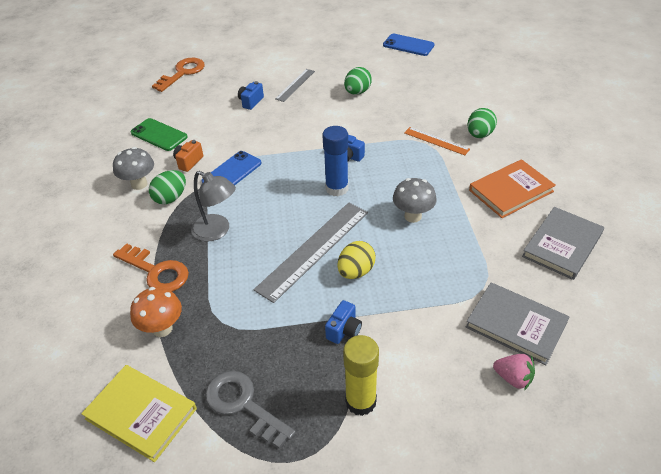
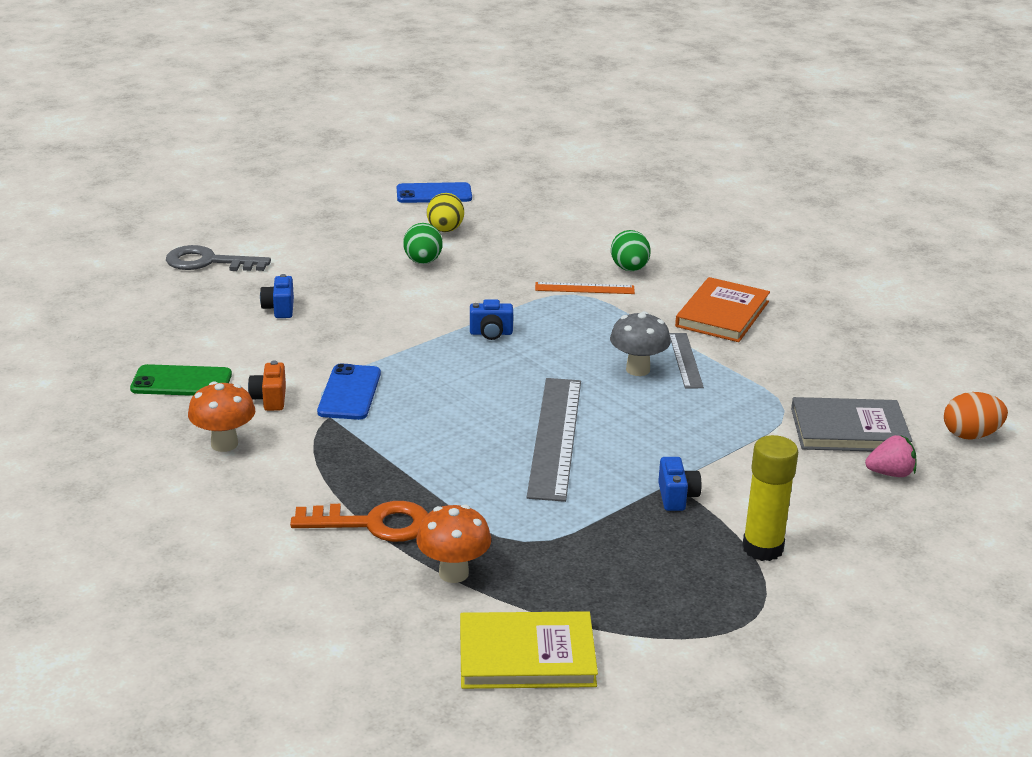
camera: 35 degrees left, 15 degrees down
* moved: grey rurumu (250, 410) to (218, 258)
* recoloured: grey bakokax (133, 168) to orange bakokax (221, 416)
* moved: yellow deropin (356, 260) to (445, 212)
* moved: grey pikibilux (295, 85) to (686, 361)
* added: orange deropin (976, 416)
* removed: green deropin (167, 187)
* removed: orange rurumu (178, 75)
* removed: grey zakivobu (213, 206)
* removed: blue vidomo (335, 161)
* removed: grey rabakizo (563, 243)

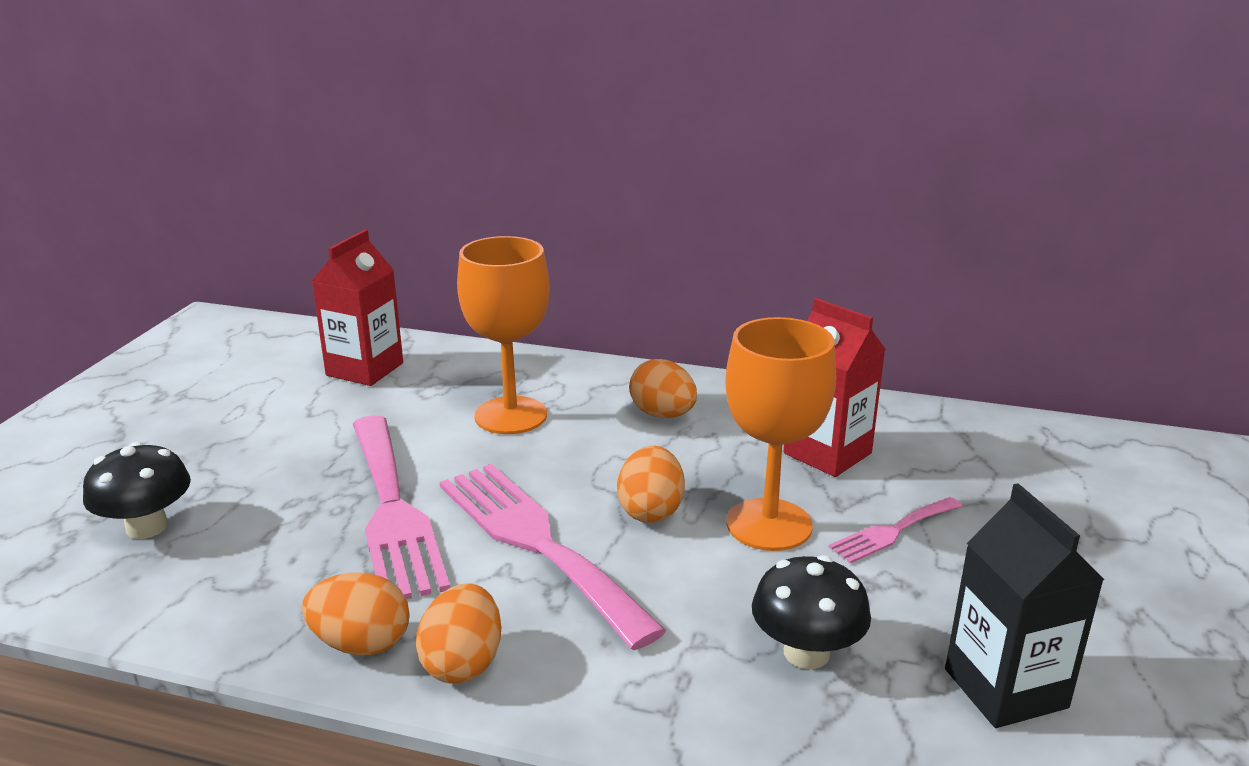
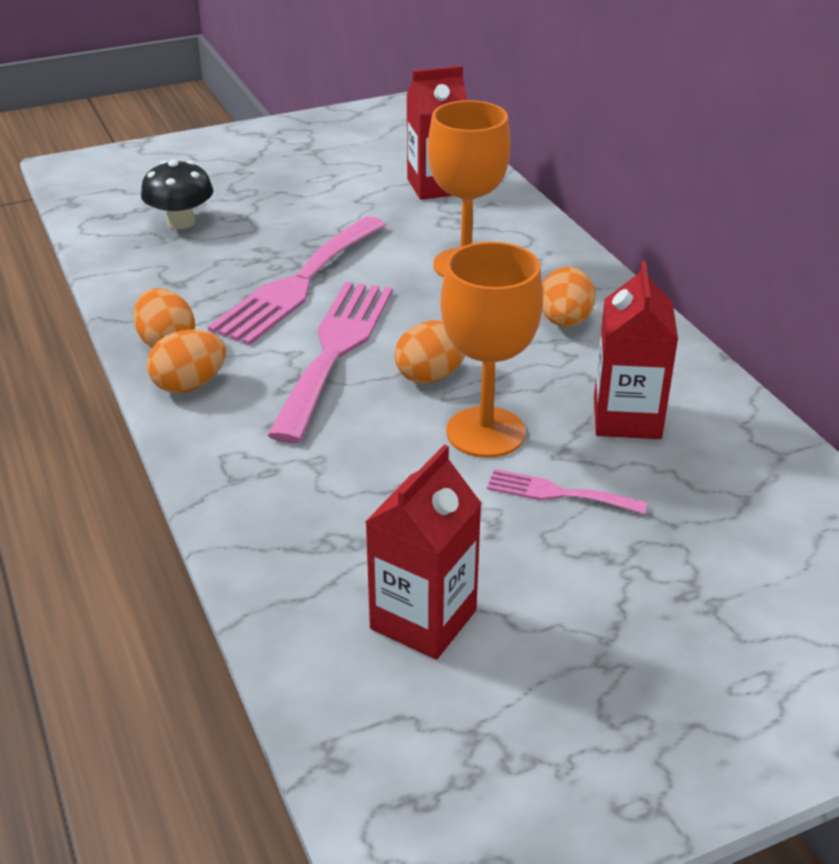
camera: 50 degrees right, 10 degrees up
* recoloured: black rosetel (1024, 605) to red rosetel (423, 552)
* removed: black bakokax (811, 612)

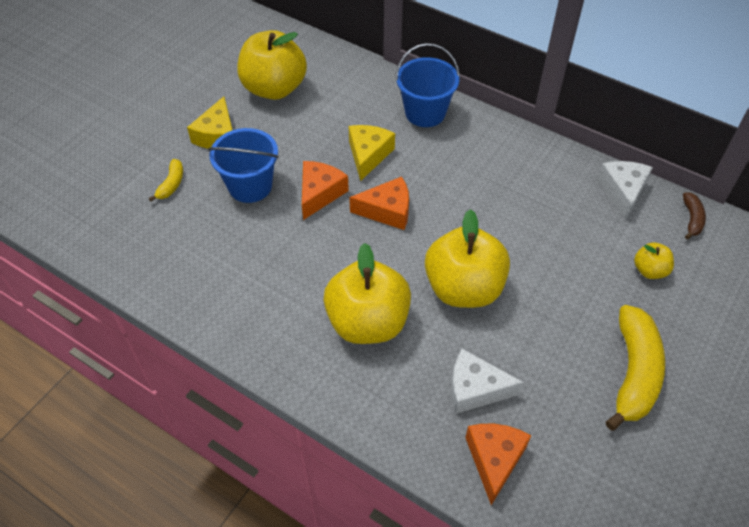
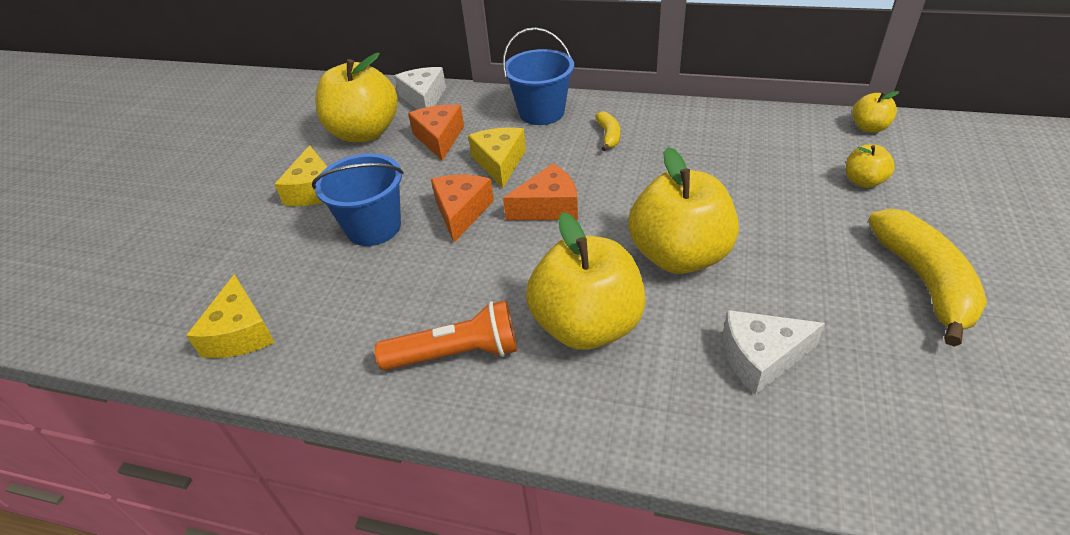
camera: 15 degrees left, 10 degrees down
* added: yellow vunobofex (230, 316)
* added: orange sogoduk (446, 335)
* moved: white vunobofex (625, 190) to (420, 88)
* moved: orange vunobofex (498, 464) to (436, 133)
* moved: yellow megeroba (165, 180) to (607, 131)
* replaced: brown megeroba (694, 215) to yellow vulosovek (875, 112)

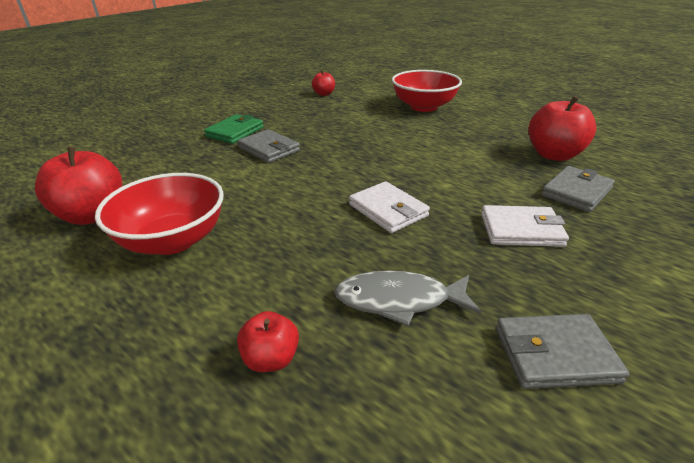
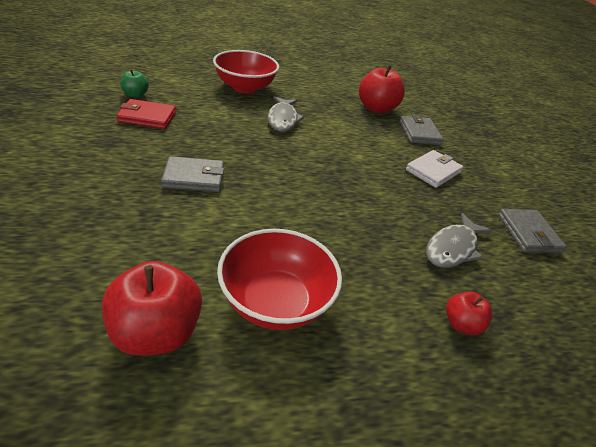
camera: 55 degrees left, 5 degrees up
* added: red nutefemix (146, 114)
* recoloured: red vulosovek (323, 83) to green vulosovek (134, 83)
* added: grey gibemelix (286, 114)
* turned: grey nutefemix (562, 351) = (532, 231) 45 degrees counterclockwise
* removed: green nutefemix (234, 129)
* removed: white nutefemix (389, 207)

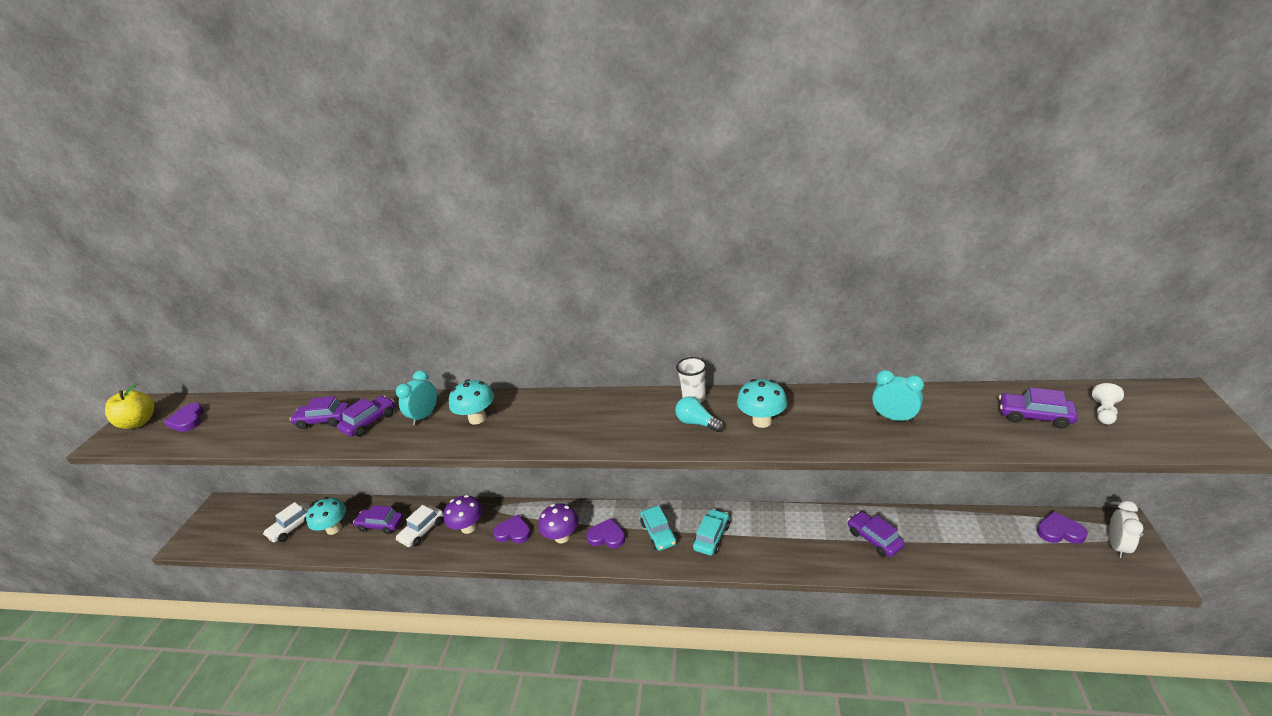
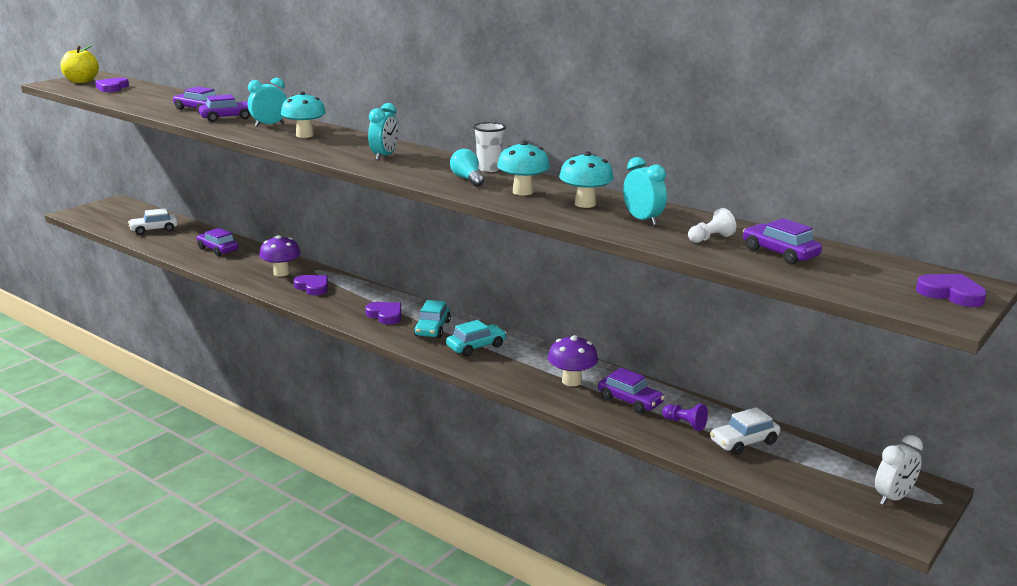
camera: 25 degrees right, 10 degrees down
* added: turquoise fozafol (383, 131)
* moved: purple bakokax (559, 523) to (573, 360)
* moved: turquoise bakokax (326, 516) to (586, 179)
* turned: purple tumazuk (876, 534) = (631, 391) 135 degrees clockwise
* added: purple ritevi (685, 417)
* moved: white ritevi (1108, 404) to (712, 225)
* moved: white tumazuk (420, 526) to (745, 431)
* moved: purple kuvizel (1062, 527) to (951, 290)

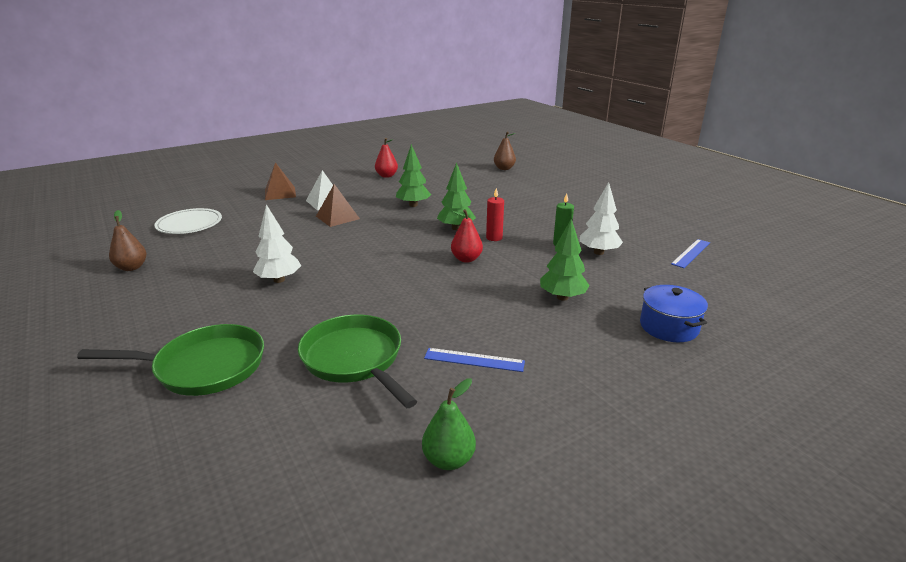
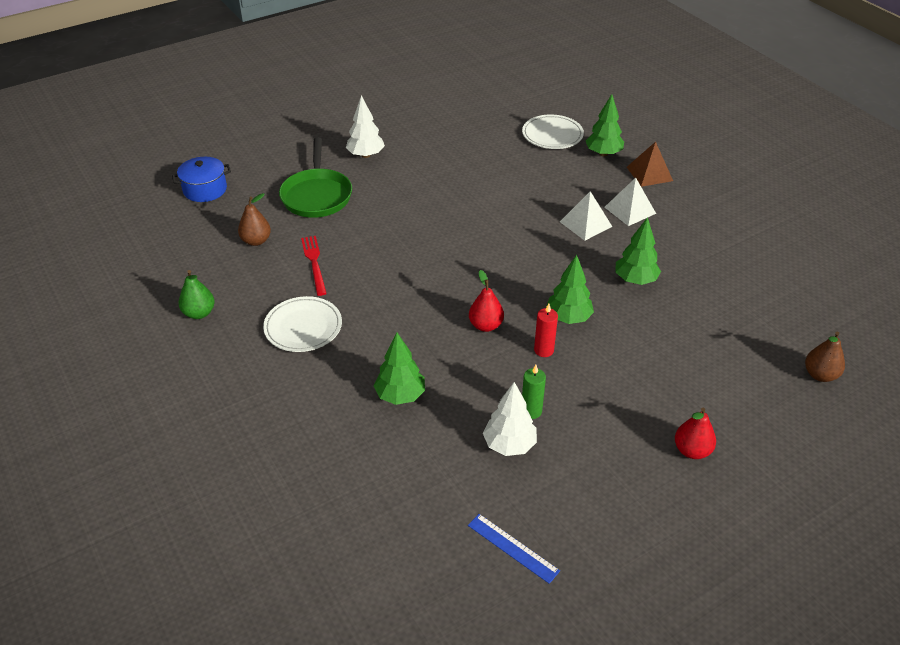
camera: 90 degrees right, 15 degrees up
* moved: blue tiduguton (674, 313) to (201, 179)
* moved: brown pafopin (128, 240) to (254, 219)
* replaced: blue pikibilux (474, 360) to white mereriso (302, 324)
* replaced: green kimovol (357, 361) to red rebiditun (314, 266)
* moved: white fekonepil (277, 243) to (365, 126)
* recoloured: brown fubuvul (338, 205) to white fubuvul (586, 216)
* added: green fekonepil (605, 125)
* moved: red pafopin (386, 158) to (695, 433)

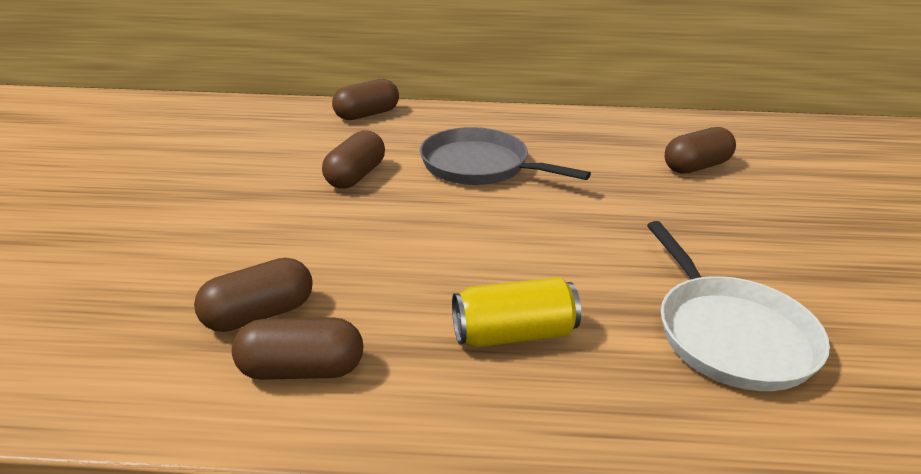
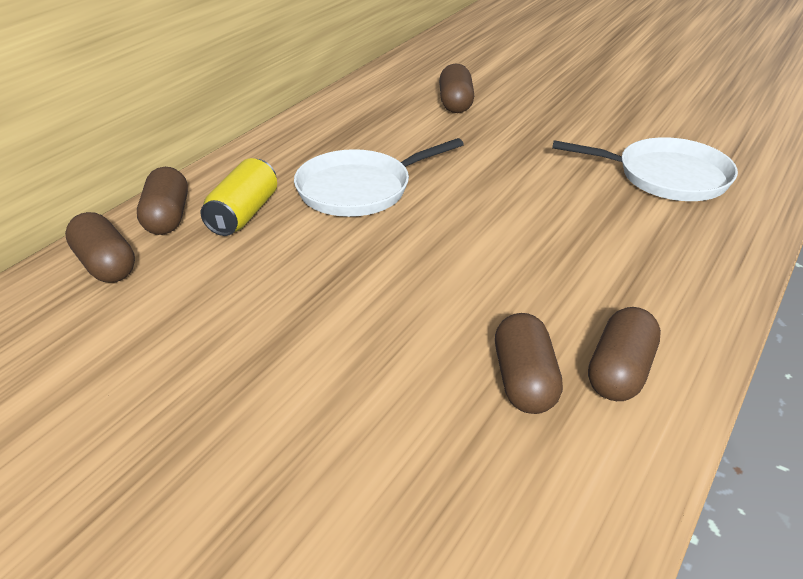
camera: 60 degrees left, 5 degrees up
* moved: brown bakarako (353, 159) to (100, 247)
* moved: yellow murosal (516, 312) to (238, 197)
* recoloured: grey kimovol (505, 156) to white kimovol (379, 177)

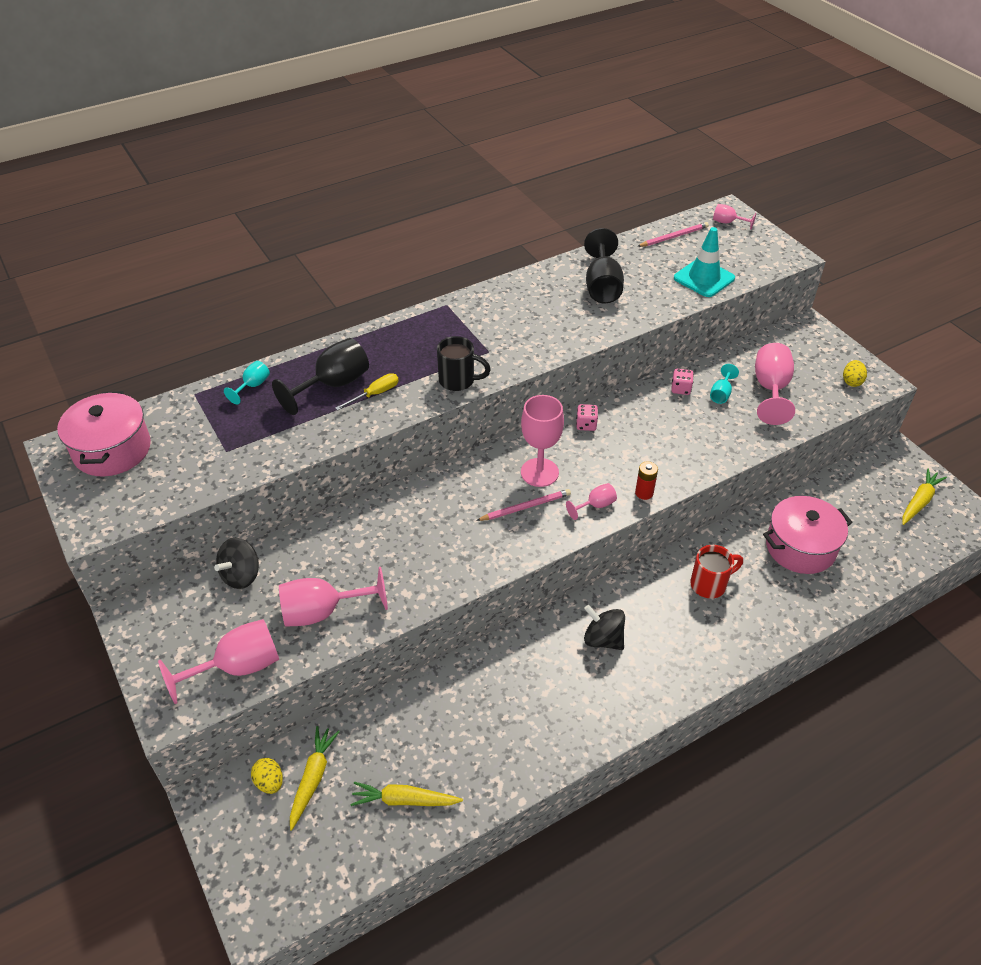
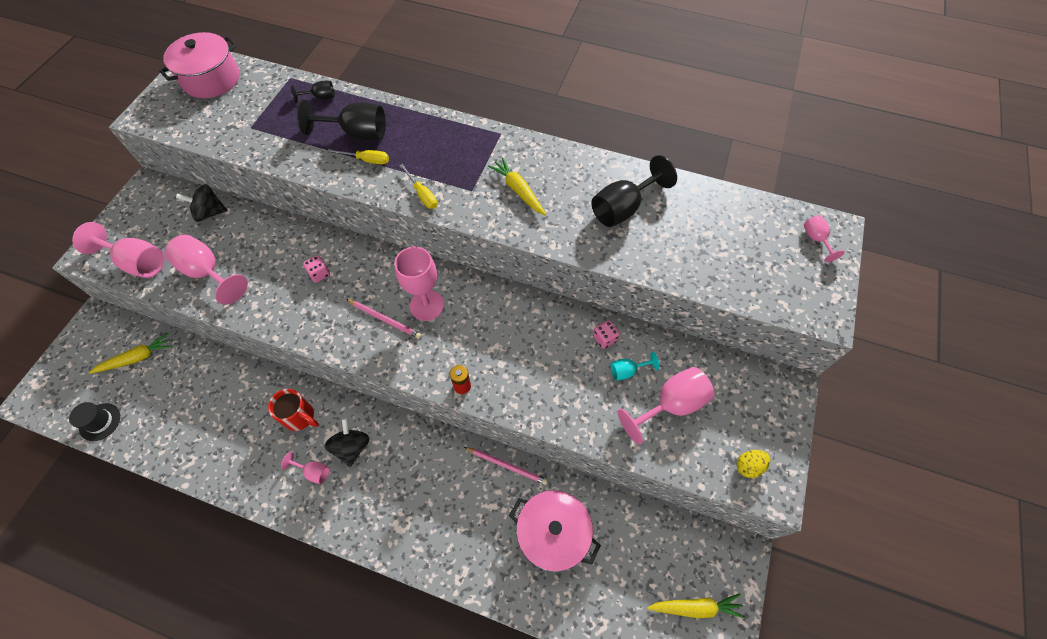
camera: 50 degrees right, 15 degrees up
* added: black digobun (94, 421)
* moved: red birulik (717, 572) to (293, 410)
* moved: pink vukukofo (591, 501) to (305, 468)
* recoloured: turquoise vukukofo (247, 382) to black vukukofo (313, 92)
* moved: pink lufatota (587, 417) to (316, 269)
* replaced: black birulik (464, 363) to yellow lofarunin (418, 186)
* moved: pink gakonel (673, 234) to (506, 466)
* moved: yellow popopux (406, 794) to (517, 186)
* removed: yellow deropin (267, 776)
* removed: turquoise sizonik (704, 262)

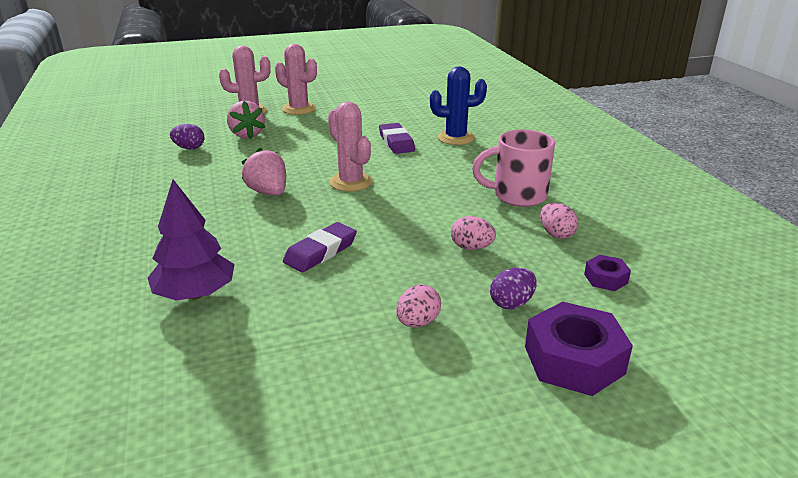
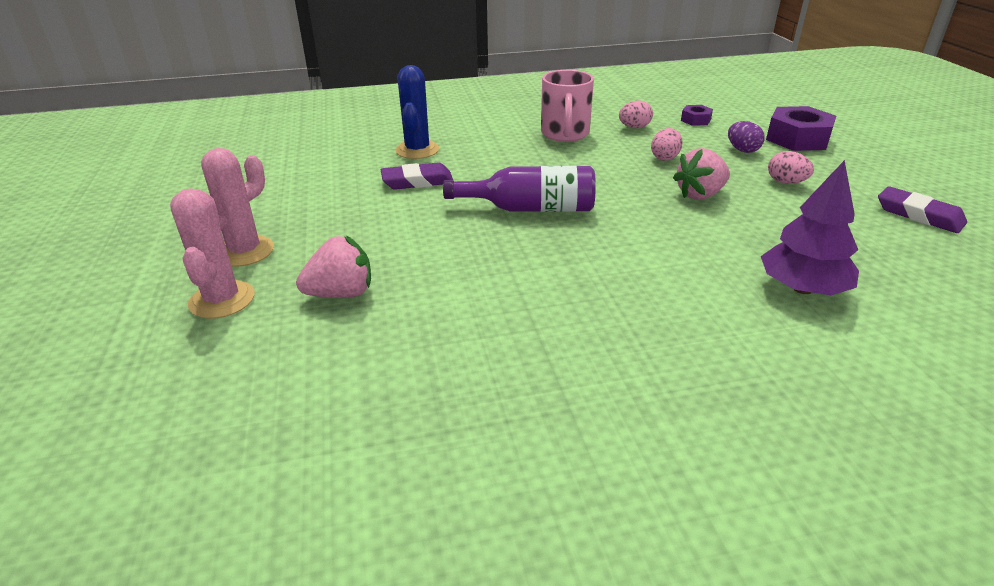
camera: 85 degrees left, 5 degrees up
* replaced: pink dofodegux (350, 146) to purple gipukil (519, 189)
* moved: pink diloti (263, 172) to (701, 174)
* moved: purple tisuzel (320, 247) to (922, 209)
* removed: purple deropin (187, 136)

